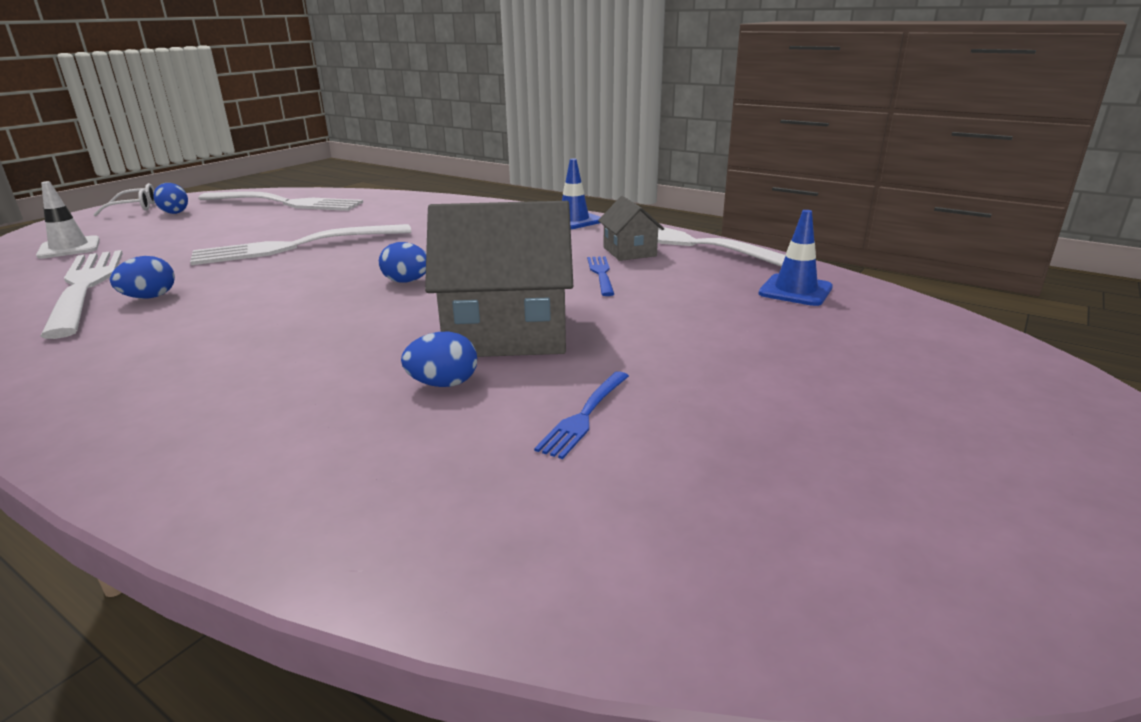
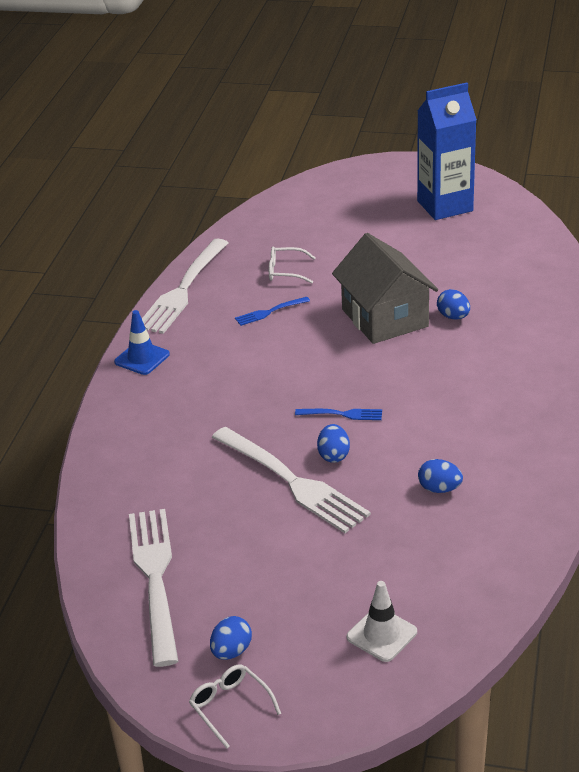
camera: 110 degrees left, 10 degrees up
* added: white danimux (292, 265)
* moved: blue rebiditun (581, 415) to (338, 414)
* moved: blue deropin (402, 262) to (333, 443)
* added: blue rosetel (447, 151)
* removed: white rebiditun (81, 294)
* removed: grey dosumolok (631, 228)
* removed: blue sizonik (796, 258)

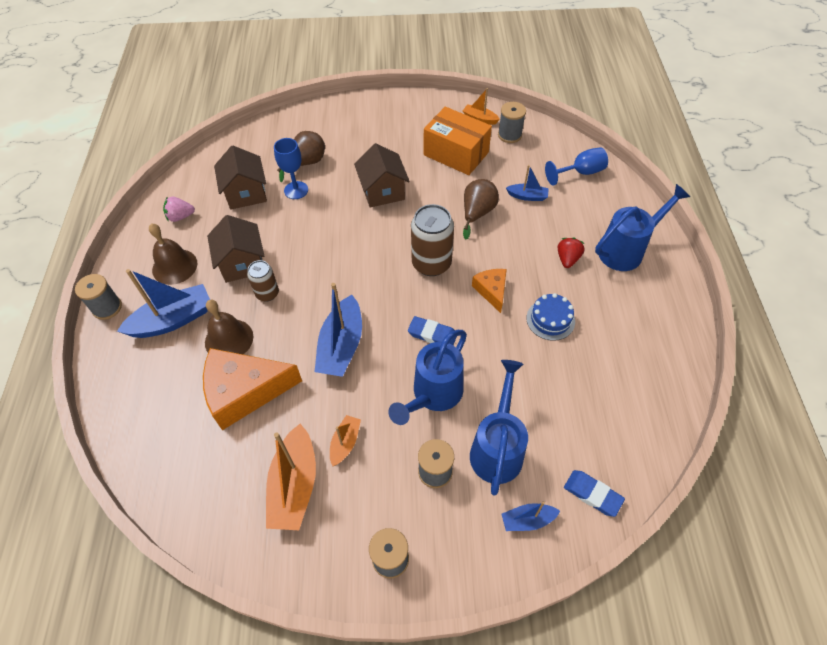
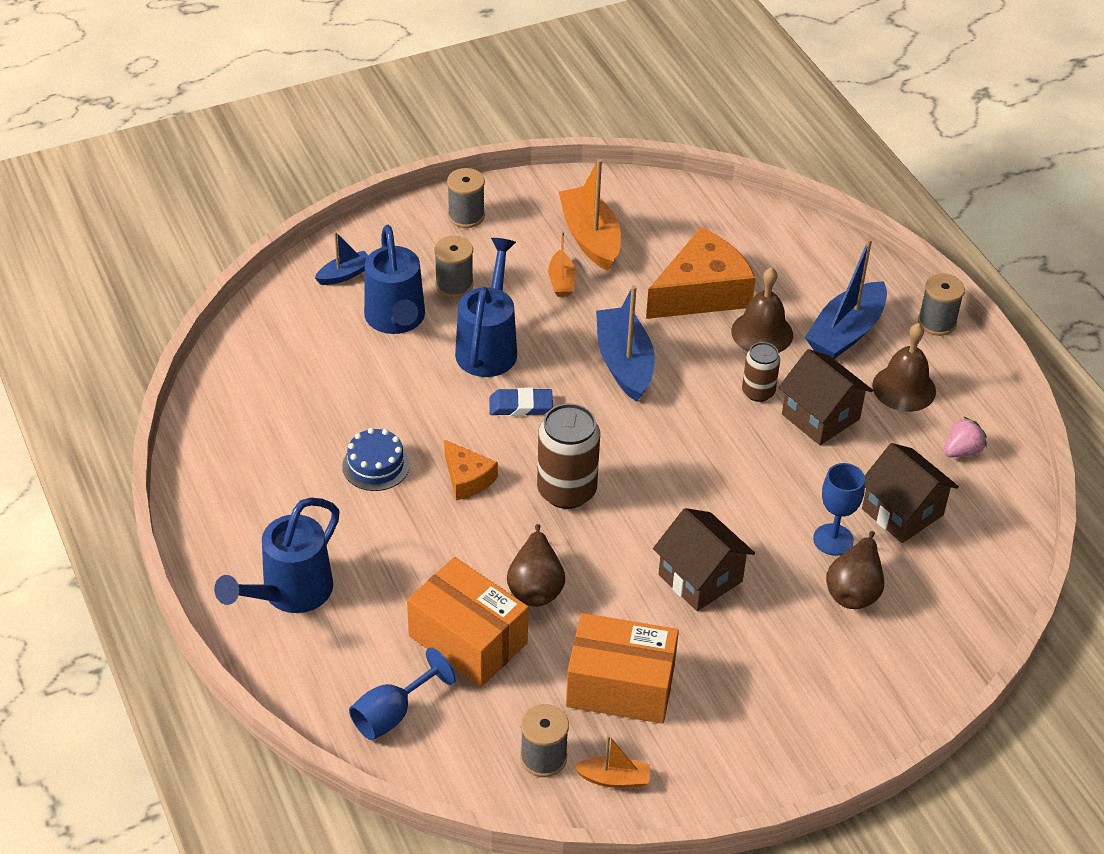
camera: 155 degrees right, 10 degrees down
* replaced: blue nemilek (527, 183) to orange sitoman (467, 622)
* removed: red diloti (571, 252)
* removed: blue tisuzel (594, 493)

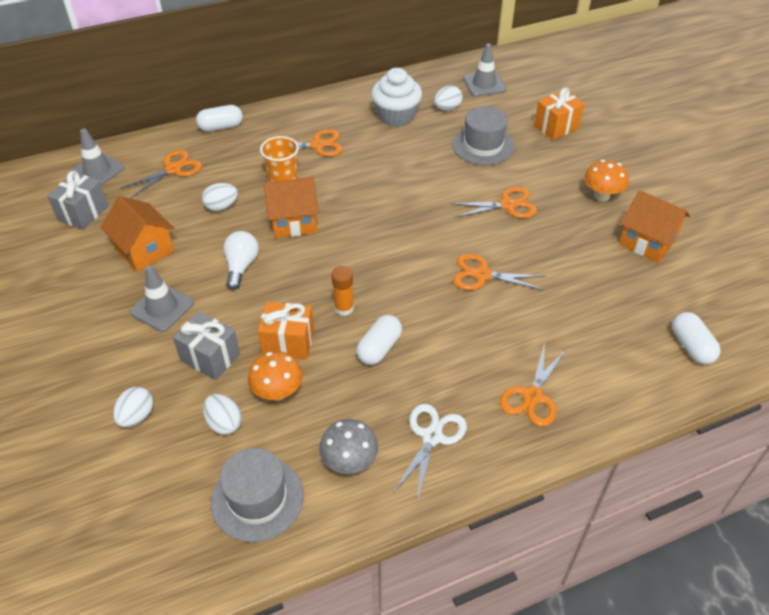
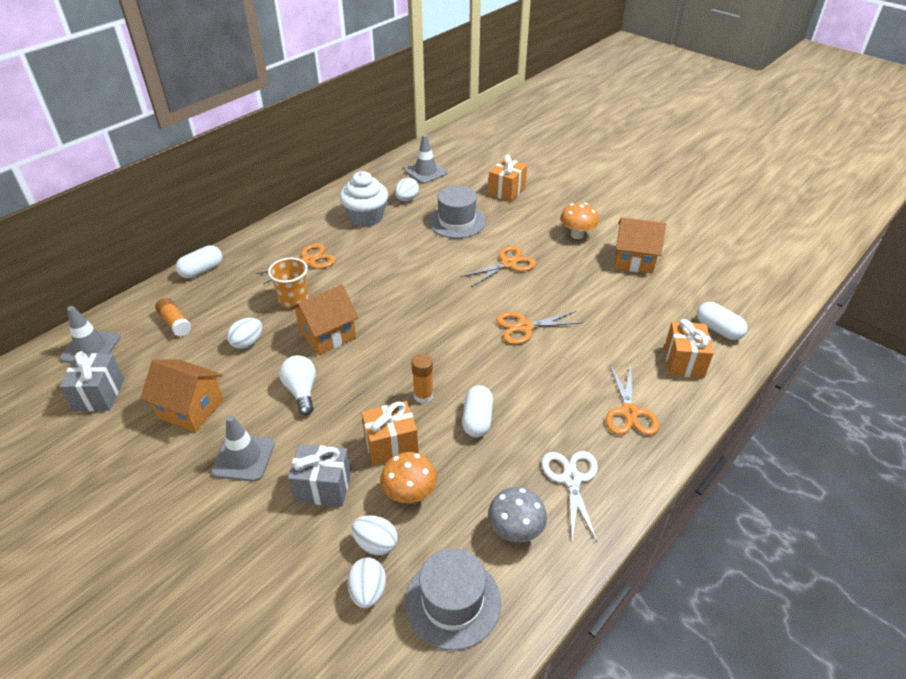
camera: 25 degrees left, 5 degrees down
* replaced: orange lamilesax (161, 174) to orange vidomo (173, 317)
* moved: white deropin (133, 407) to (366, 583)
* added: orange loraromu (689, 348)

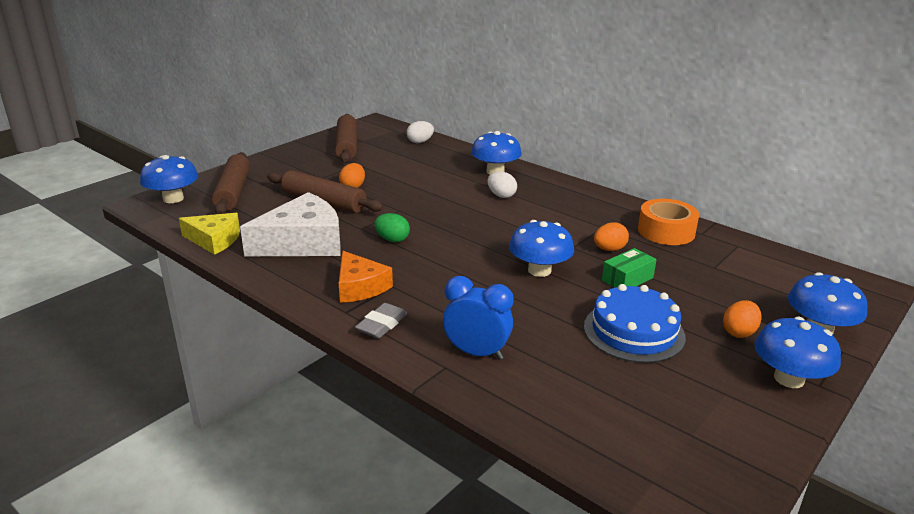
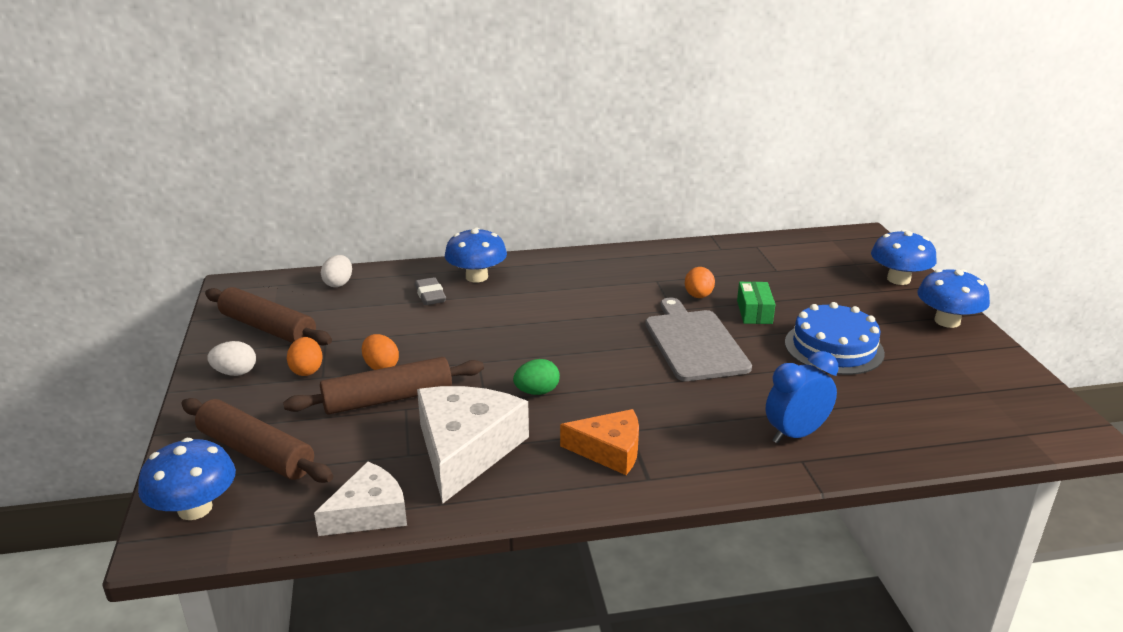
camera: 50 degrees left, 0 degrees up
* moved: white deropin (502, 184) to (231, 358)
* moved: orange deropin (742, 319) to (304, 356)
* recoloured: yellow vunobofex (209, 234) to white vunobofex (360, 499)
* moved: grey tisuzel (381, 320) to (430, 291)
* replaced: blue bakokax (541, 248) to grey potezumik (698, 339)
* removed: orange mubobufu (668, 222)

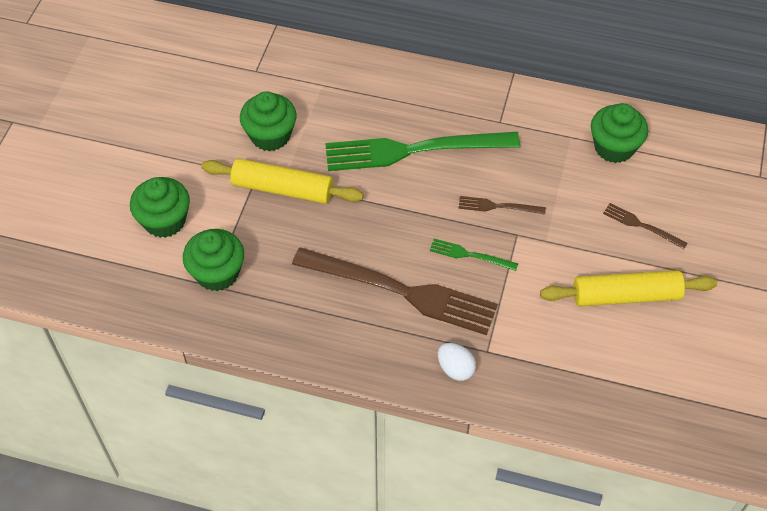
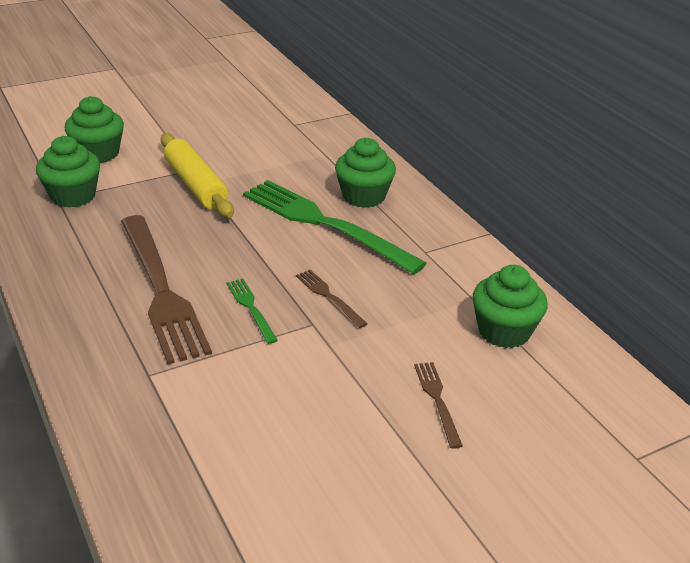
camera: 45 degrees right, 20 degrees down
* moved: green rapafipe (268, 121) to (365, 173)
* removed: white deropin (457, 362)
* removed: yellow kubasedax (628, 288)

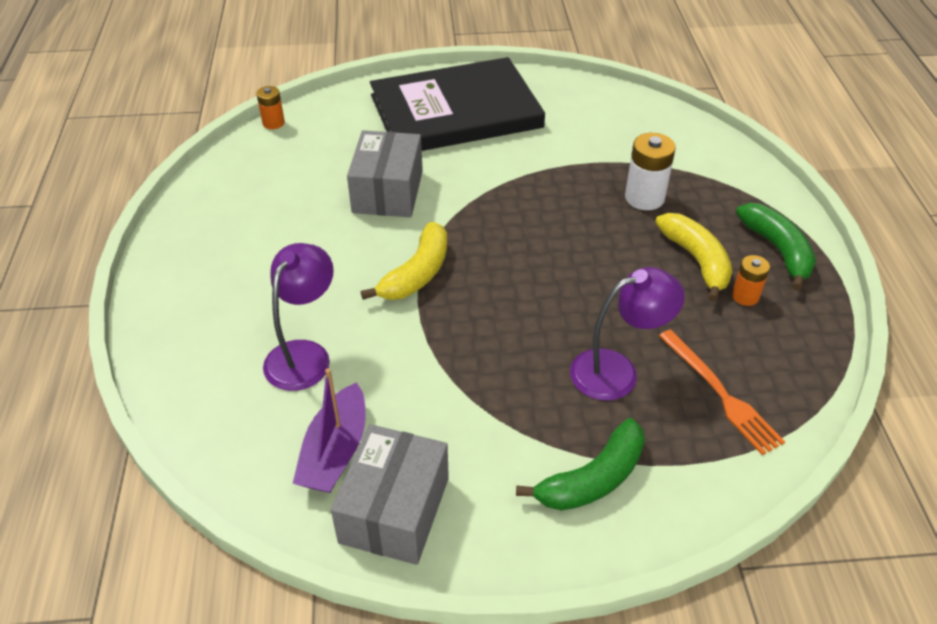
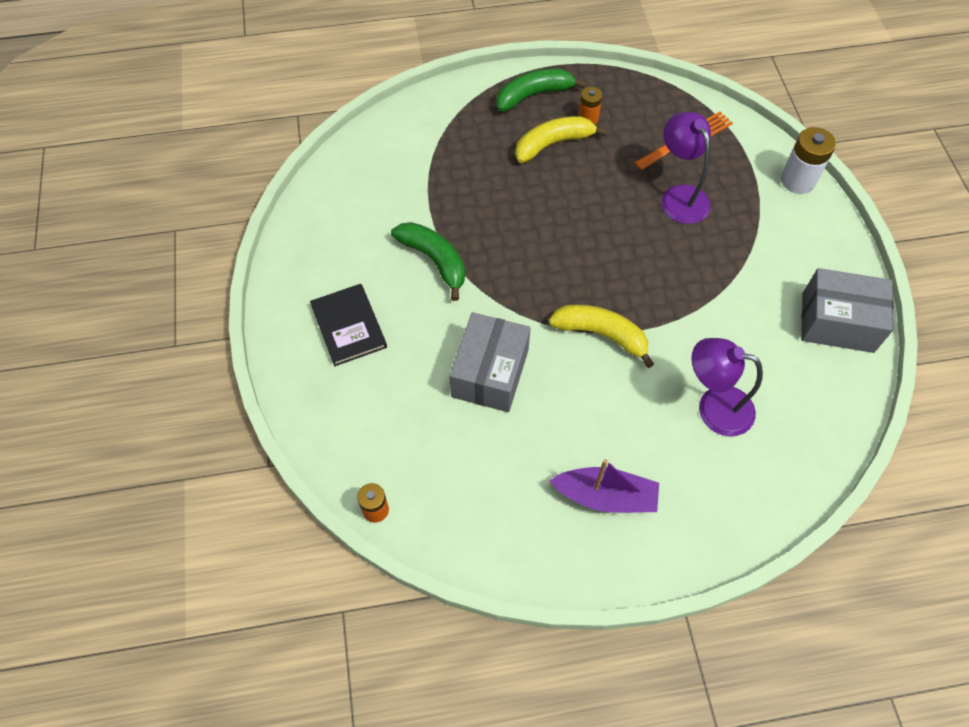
camera: 95 degrees left, 15 degrees up
* resized: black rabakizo (457, 104) = (348, 325) x0.47
* moved: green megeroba (580, 464) to (428, 261)
* turned: grey sitoman (385, 173) = (490, 362) 75 degrees counterclockwise
* moved: purple nemilek (329, 430) to (604, 486)
* moved: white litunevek (650, 171) to (808, 160)

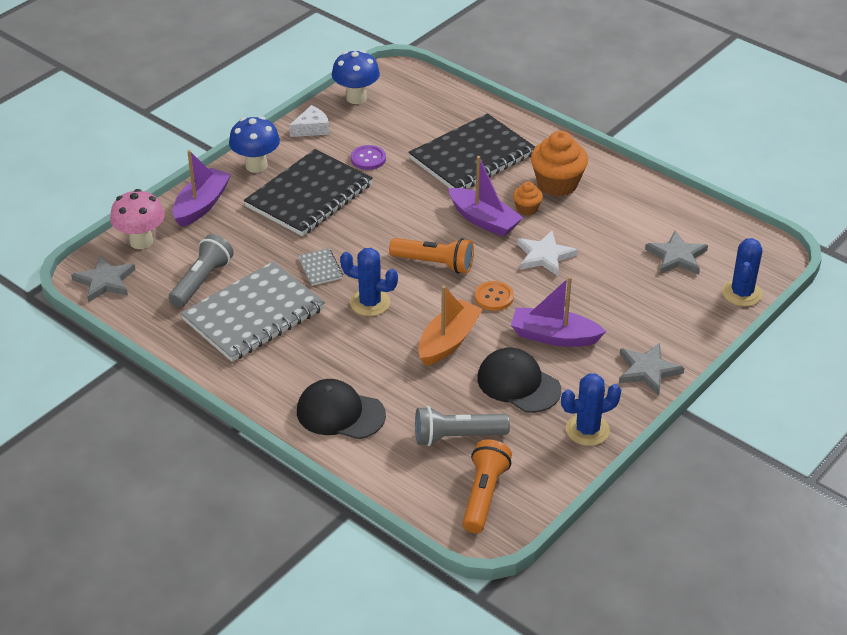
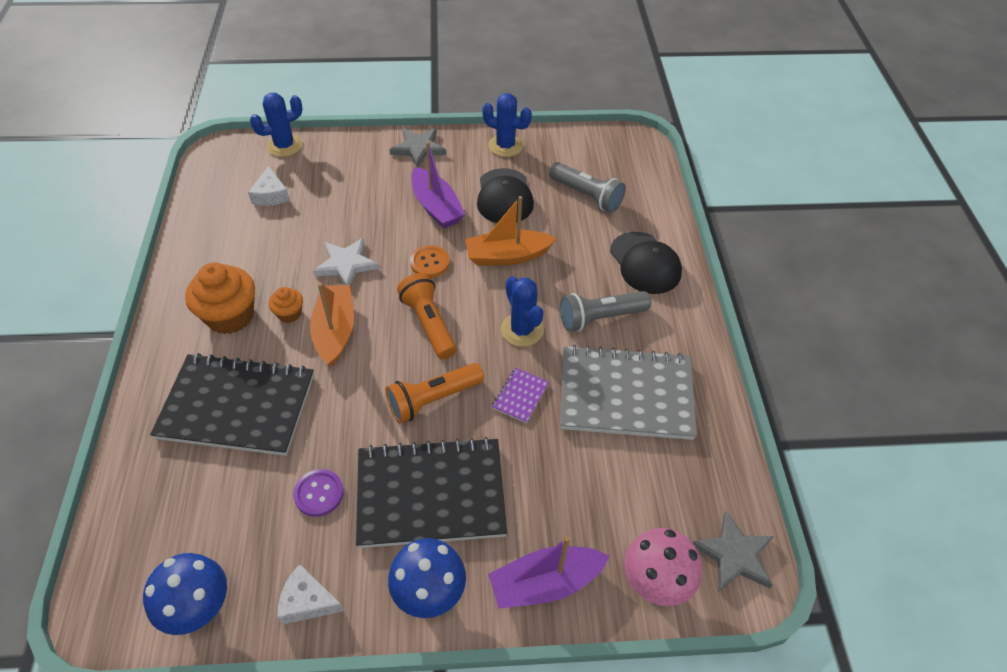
camera: 135 degrees left, 10 degrees up
* replaced: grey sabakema (676, 253) to white vunobofex (269, 186)
* recoloured: purple nemilek (486, 196) to orange nemilek (332, 325)
* moved: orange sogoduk (487, 486) to (434, 393)
* recoloured: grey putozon (320, 267) to purple putozon (520, 395)
* moved: grey sogoduk (201, 271) to (605, 311)

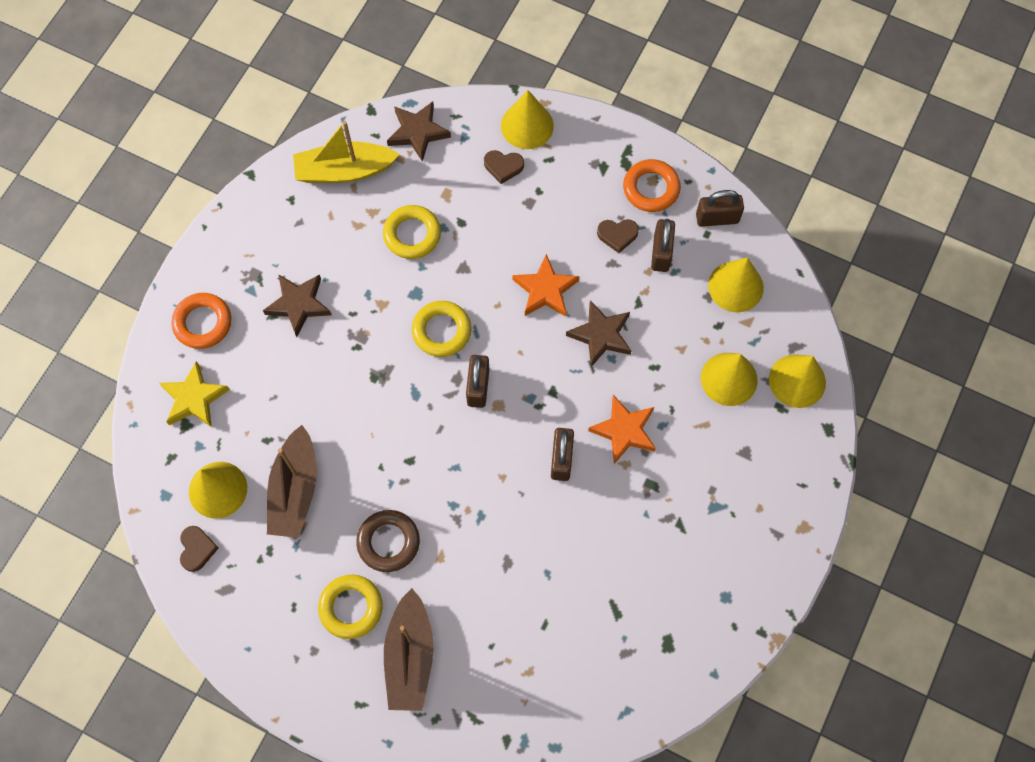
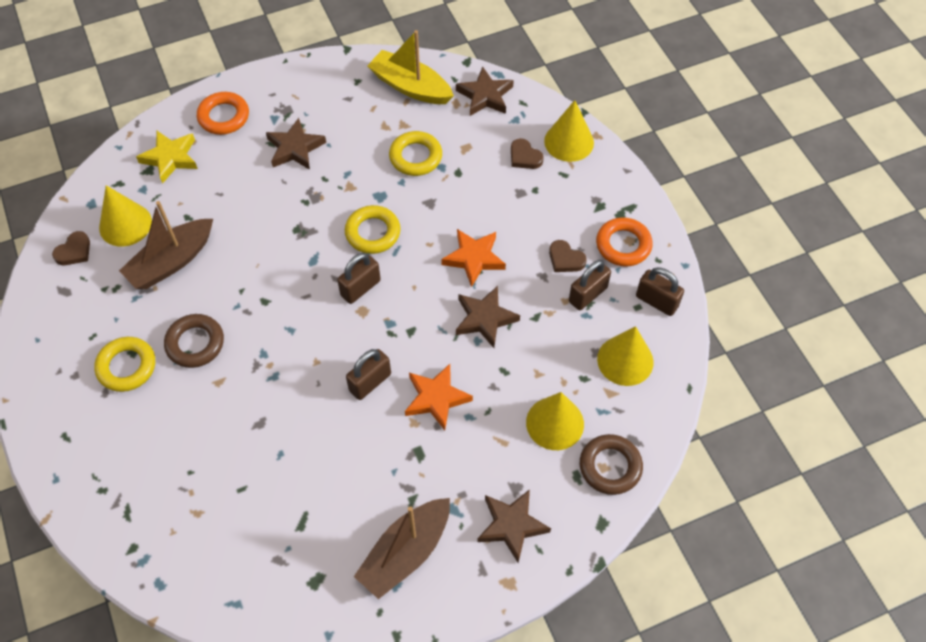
camera: 40 degrees right, 10 degrees down
* moved: brown nemilek (409, 649) to (402, 548)
* added: brown sabakema (514, 526)
* replaced: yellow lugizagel (797, 381) to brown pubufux (611, 464)

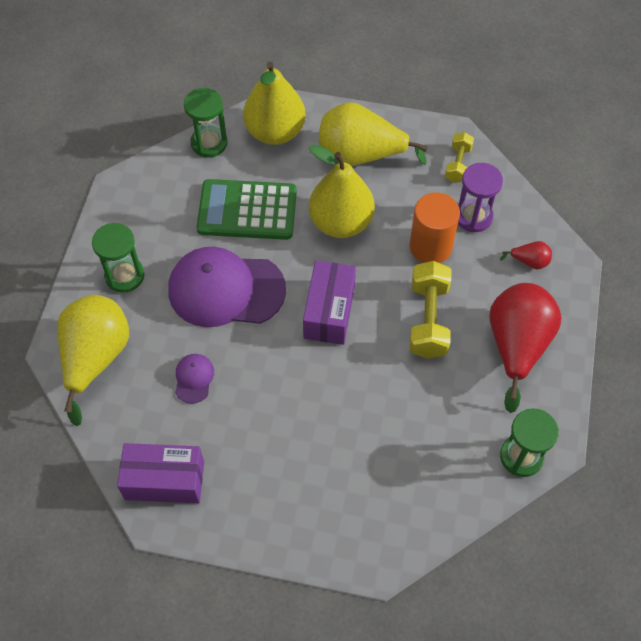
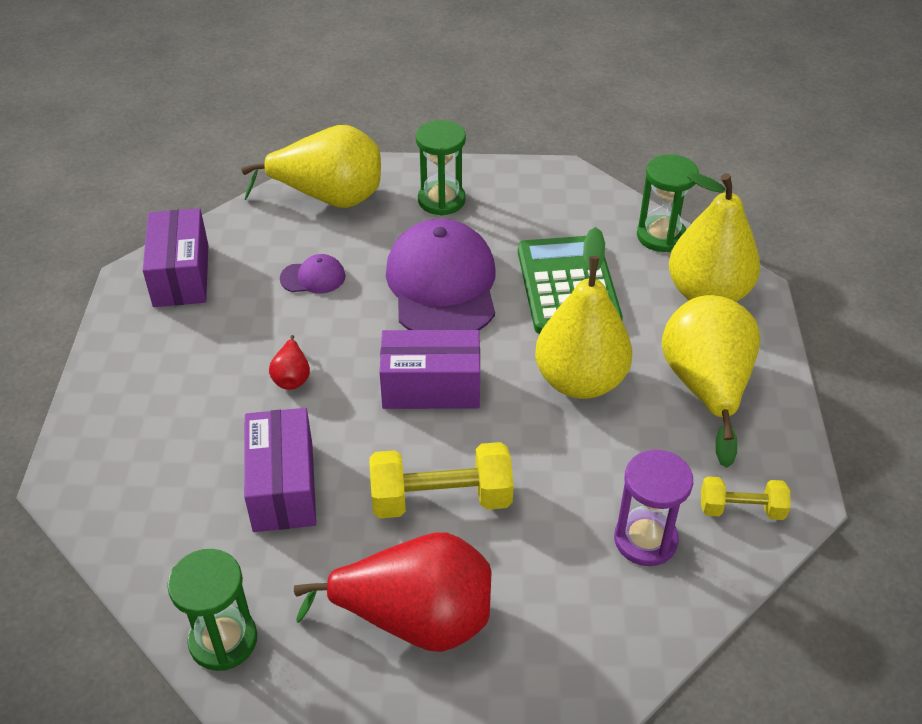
camera: 80 degrees right, 15 degrees down
* added: purple sitoman (280, 470)
* moved: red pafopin (526, 255) to (289, 362)
* removed: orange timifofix (434, 228)

